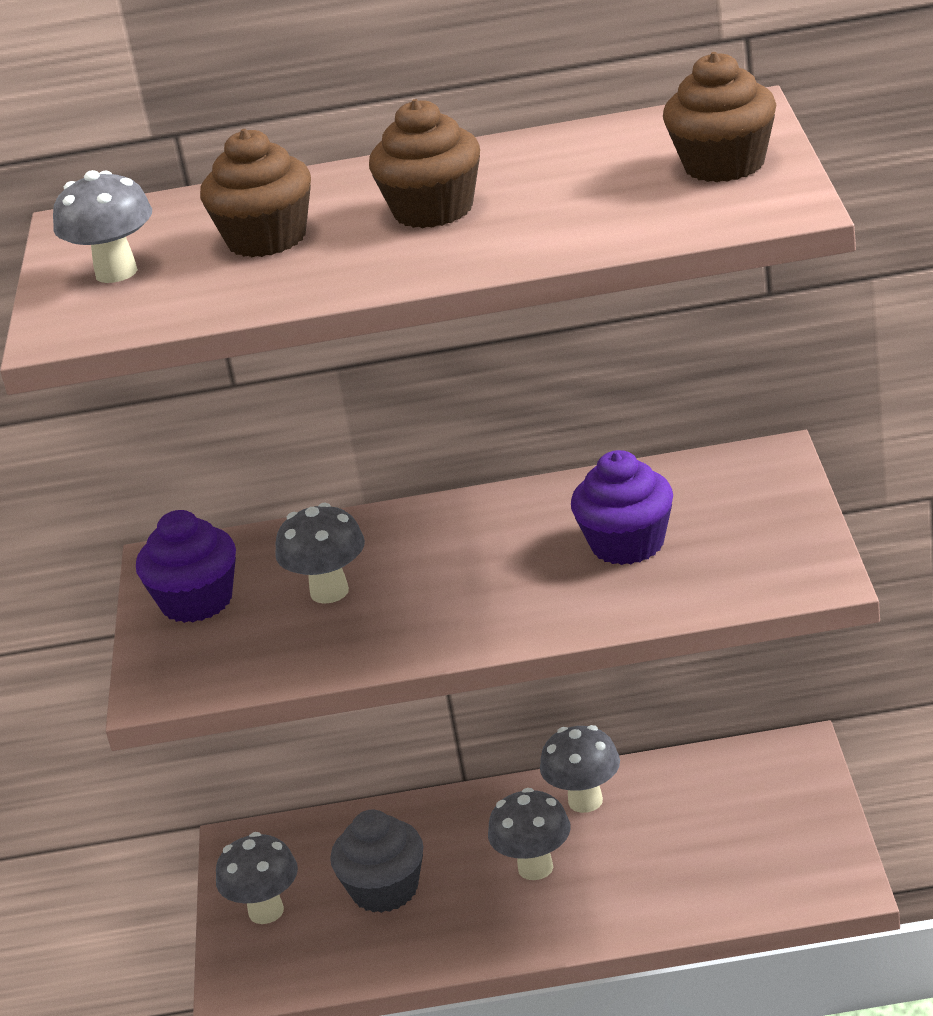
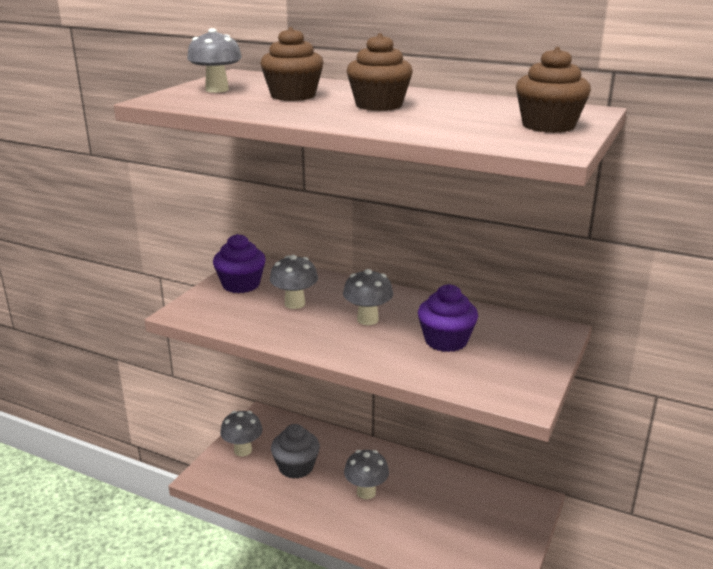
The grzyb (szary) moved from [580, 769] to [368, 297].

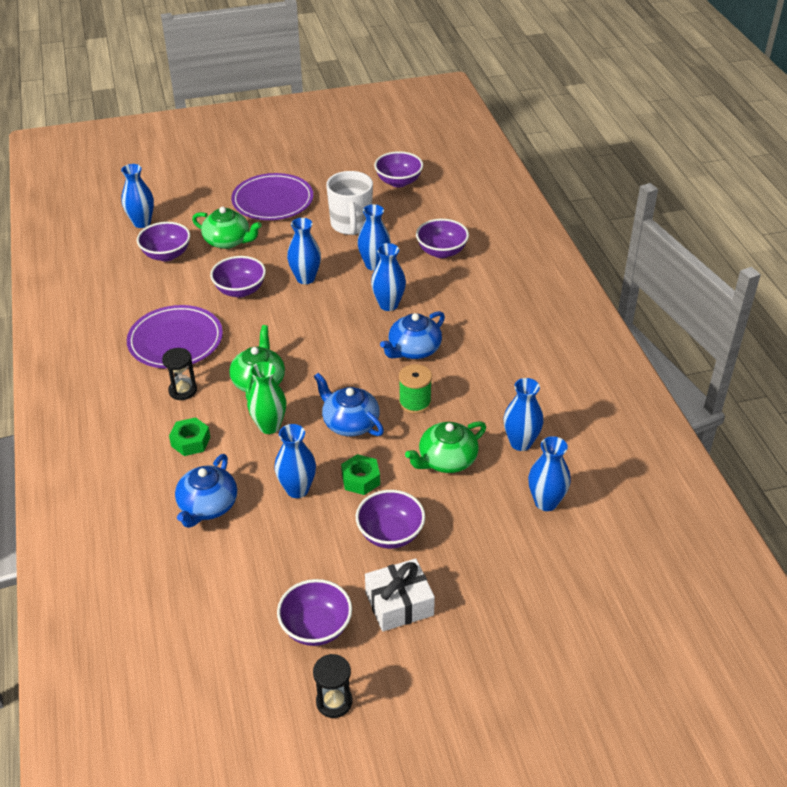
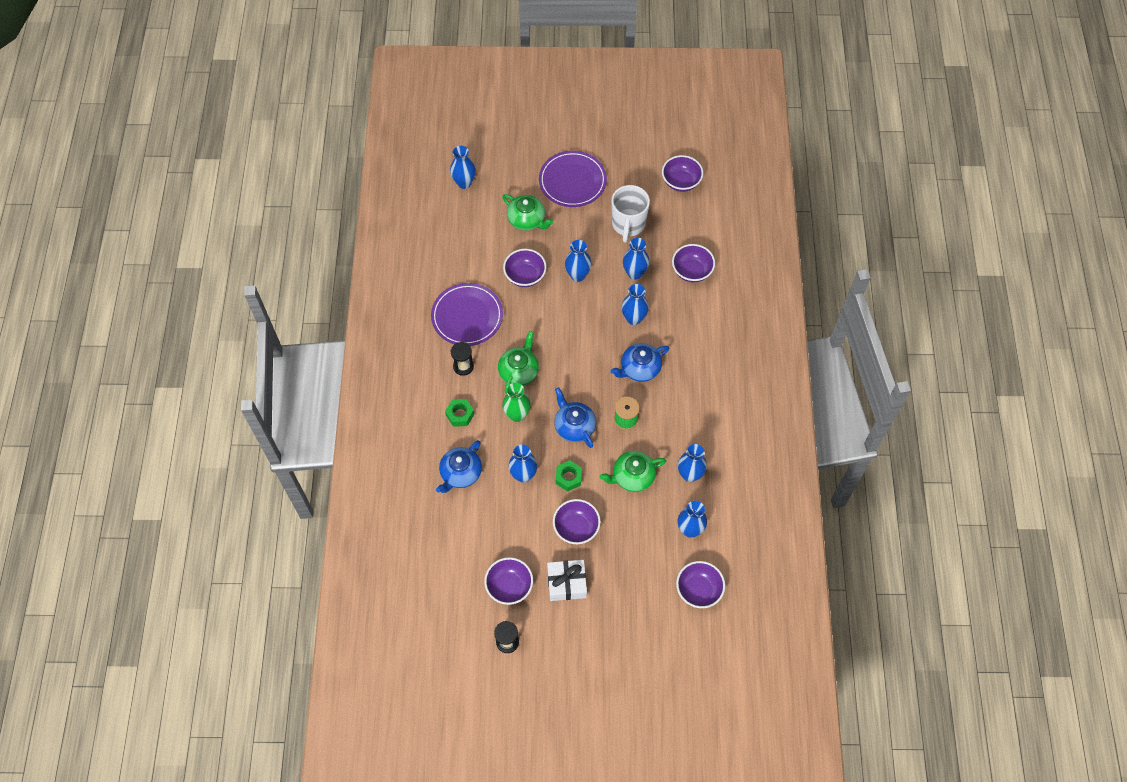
The miska (fioletowy) moved from [163, 241] to [700, 584].

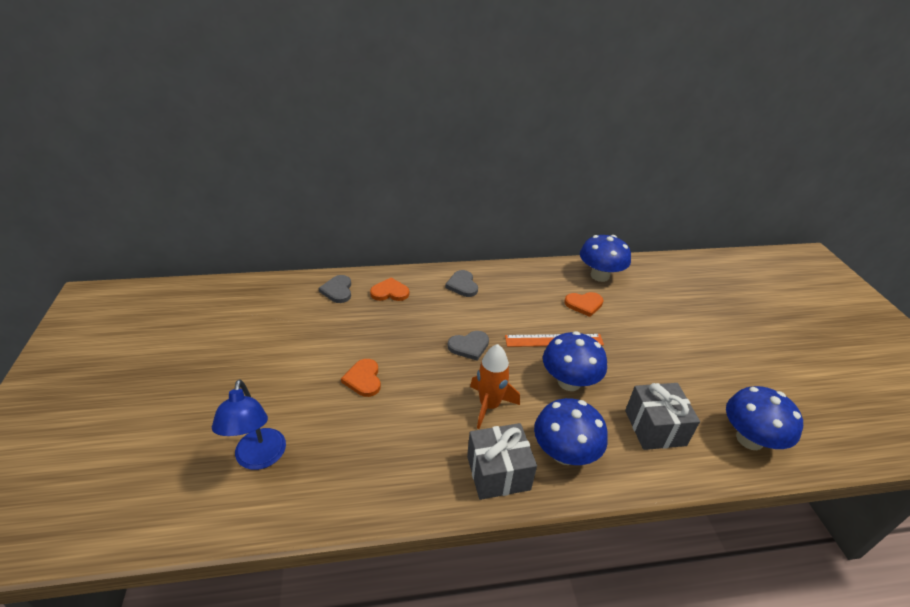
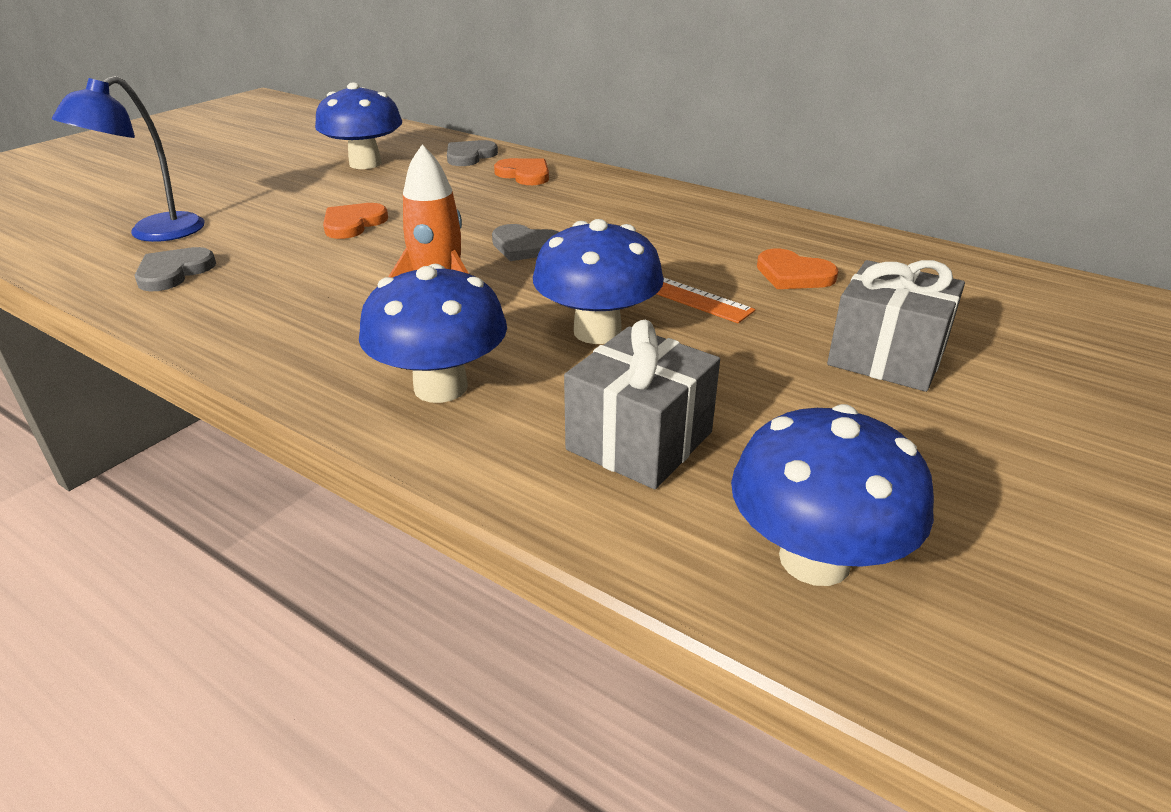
The grzyb (niebieski) moved from [605, 258] to [358, 125]. The serce (szary) moved from [461, 283] to [175, 269]. The prezent (szary) moved from [502, 461] to [896, 326].

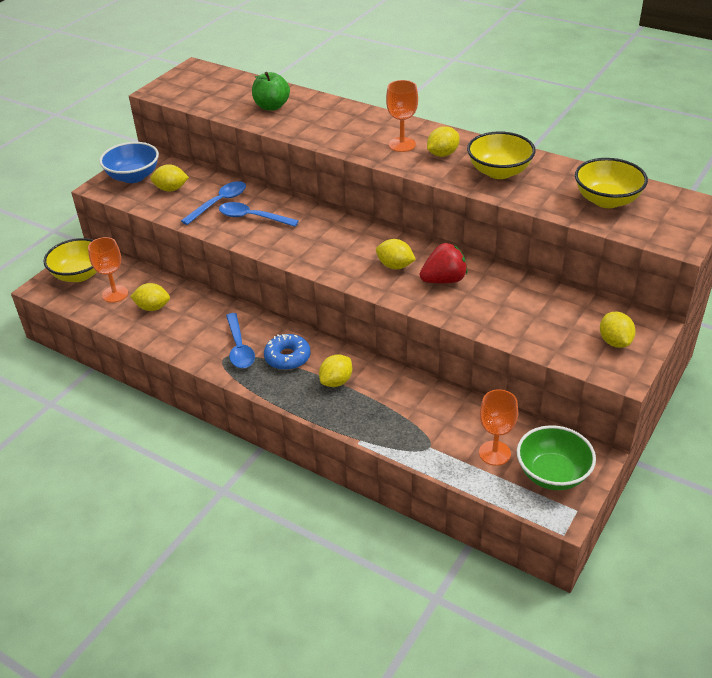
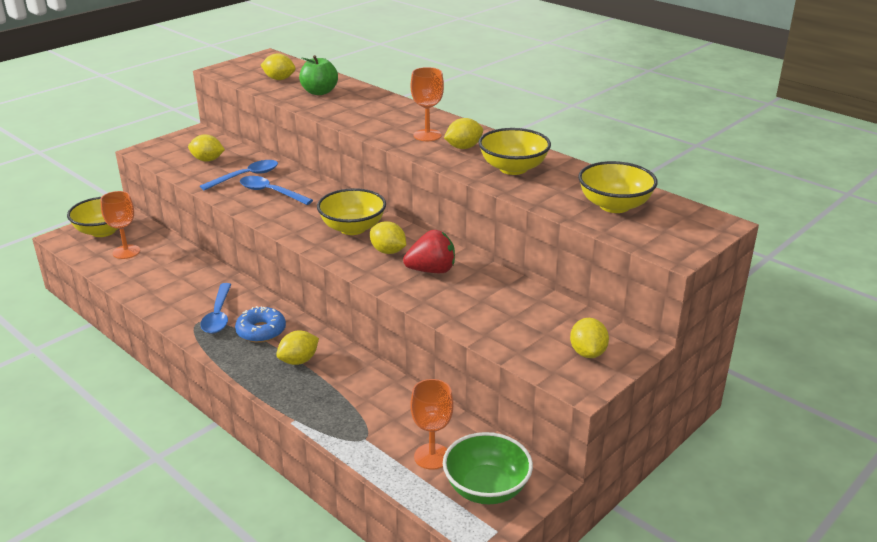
The miska (niebieski) at [129, 162] disappeared. The cytryna (żółty) moved from [150, 297] to [278, 66]. The miska (żółty) at [351, 211] appeared.

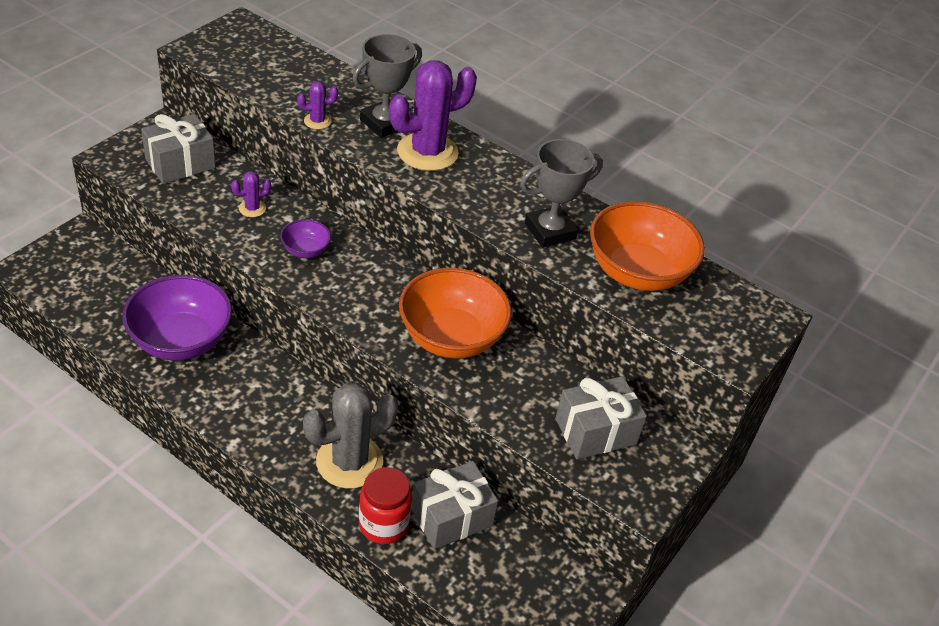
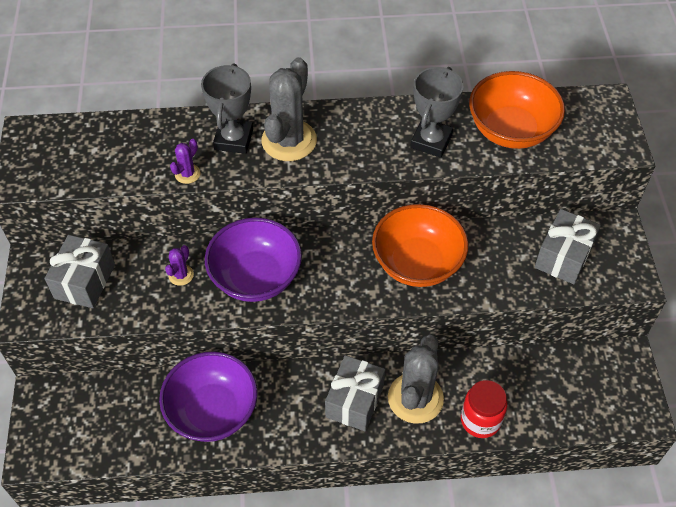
The kaktus (fioletowy) at [433, 115] became the kaktus (szary) at [289, 109]. The miska (fioletowy) at [305, 238] changed to 2.09 times the size. The prezent (szary) moved from [454, 505] to [355, 393].

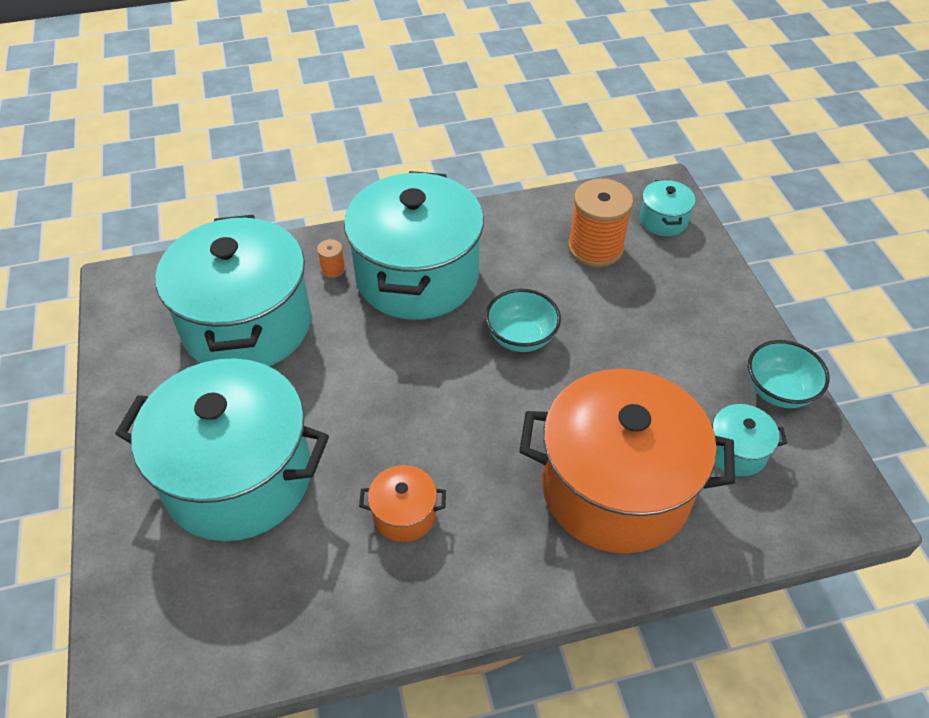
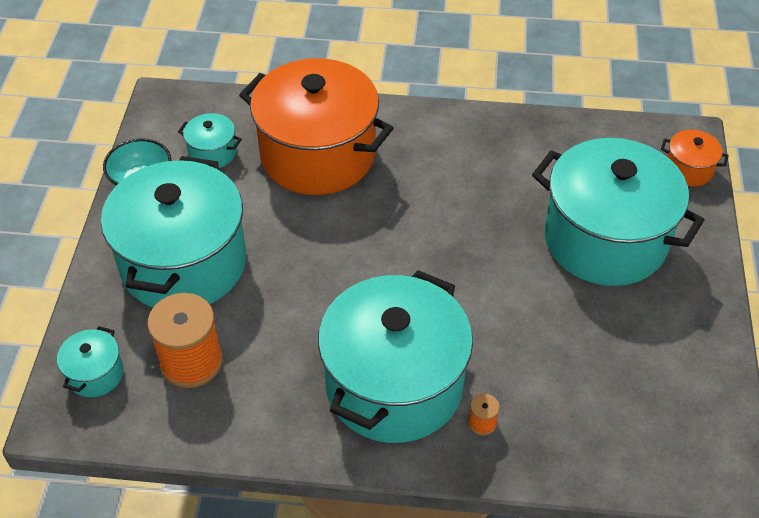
The garnek (turkusowy) moved from [233, 291] to [173, 232]. The miska (turkusowy) at [523, 320] disappeared. The garnek (pomarańczowy) moved from [402, 503] to [695, 158].

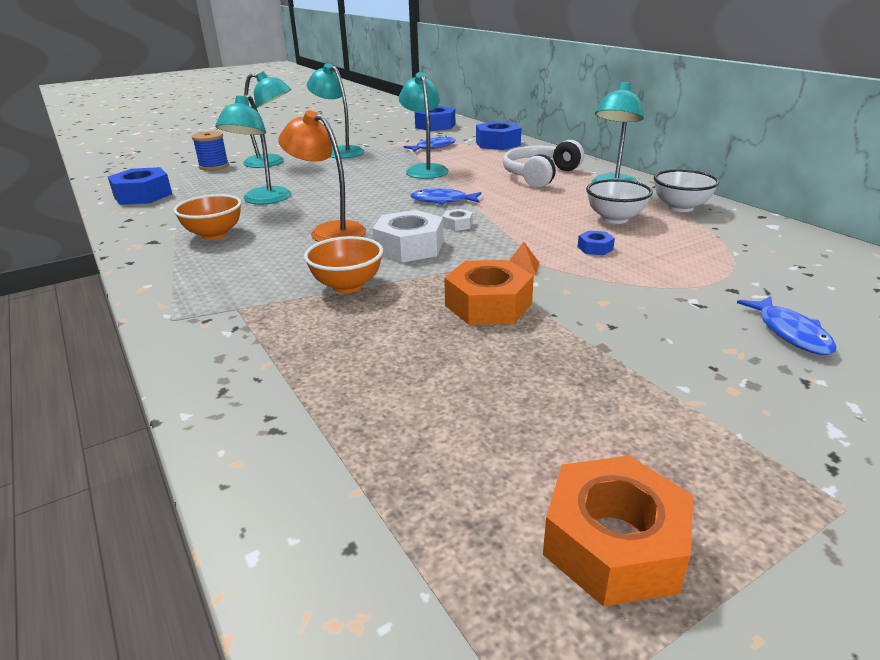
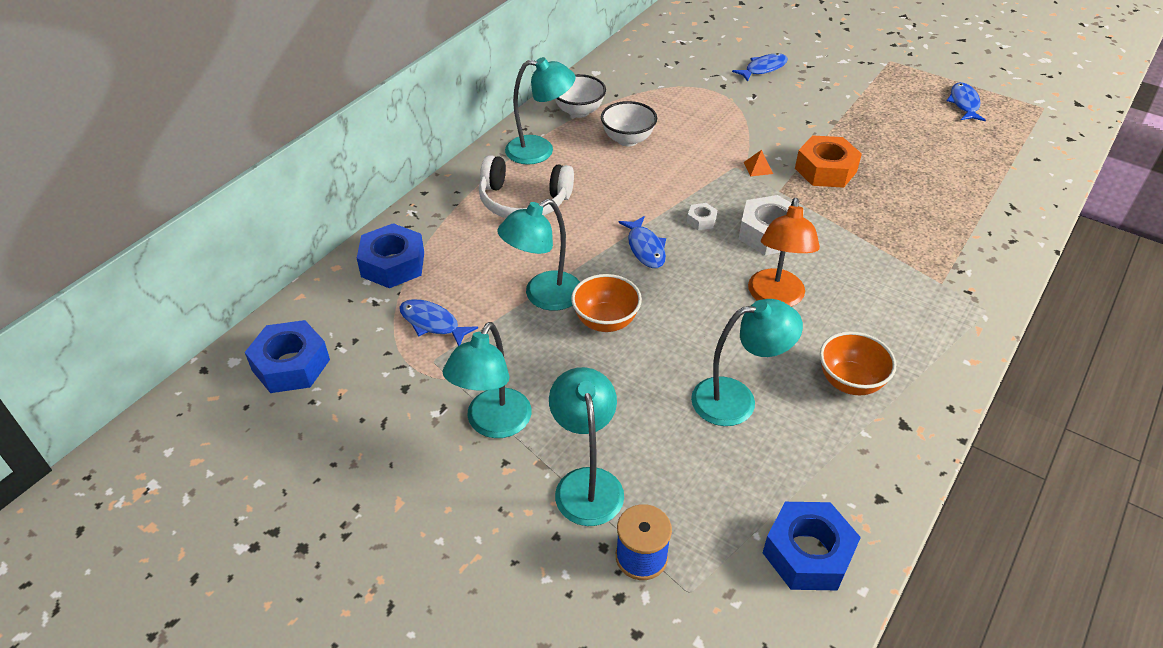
The nakrętka (niebieski) at [596, 242] disappeared. The miska (pomarańczowy) moved from [343, 264] to [606, 303]. The nakrętka (pomarańczowy) at [618, 531] was replaced by the ryba (niebieski) at [966, 101].

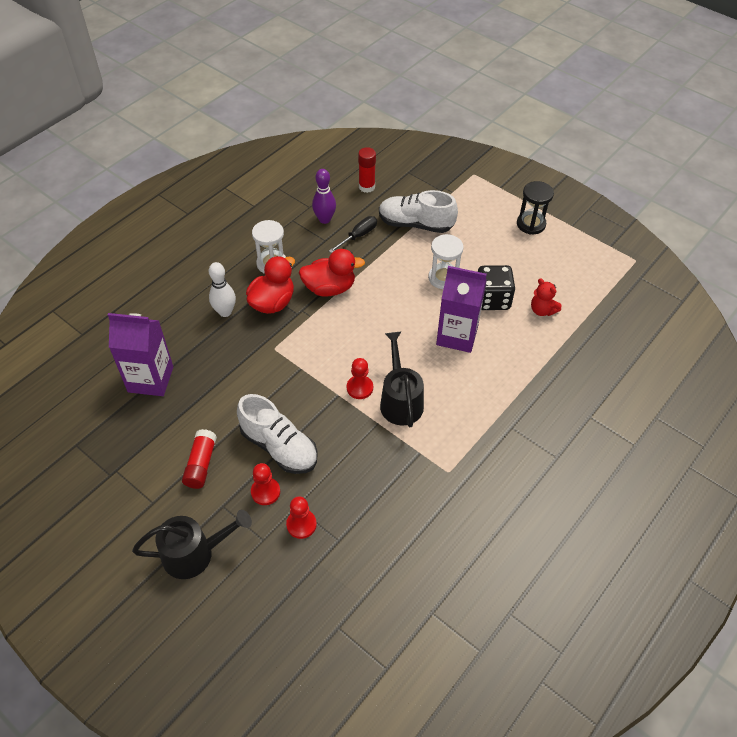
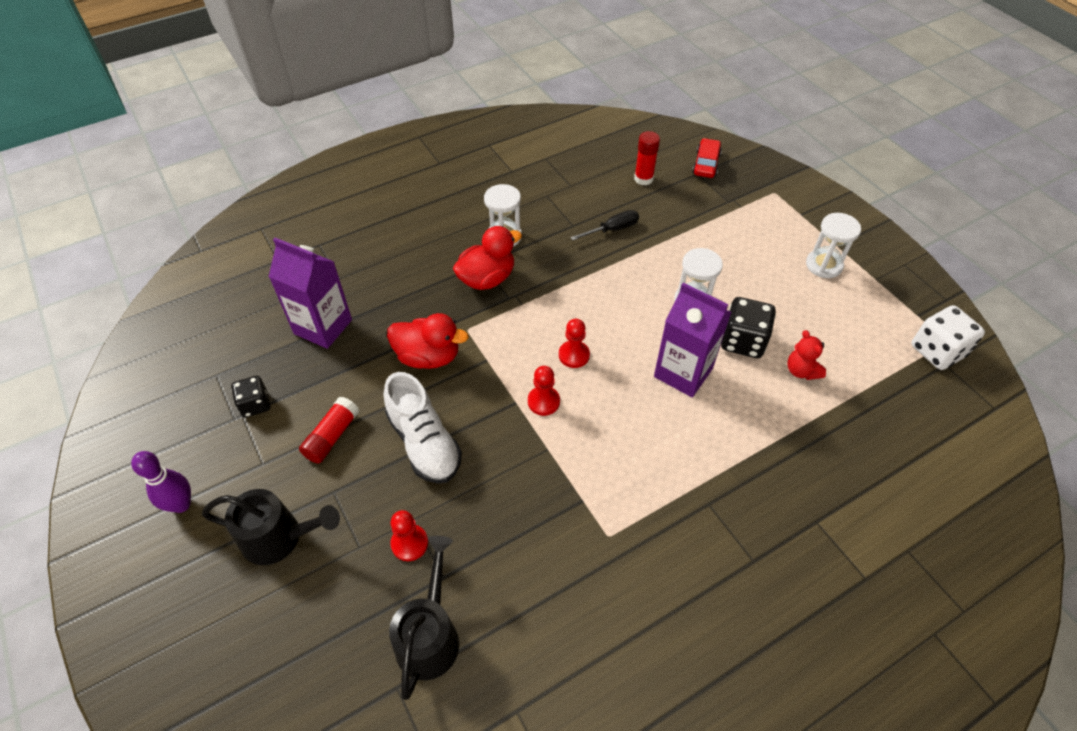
The kręgiel (fioletowy) moved from [324, 196] to [161, 482]. The klepsydra (czarny) at [535, 208] became the klepsydra (biały) at [833, 245]. The but (biały) at [418, 211] disappeared. The kaczka (czerwony) moved from [332, 273] to [428, 341]. The kręgiel (biały) at [222, 289] disappeared. The konewka (czarny) moved from [402, 379] to [424, 618]. The pionek (czerwony) moved from [265, 484] to [574, 343]. The samochód (czerwony) at [707, 158] appeared. The kostka do gry (biały) at [948, 337] appeared. The kostka do gry (czarny) at [250, 397] appeared.

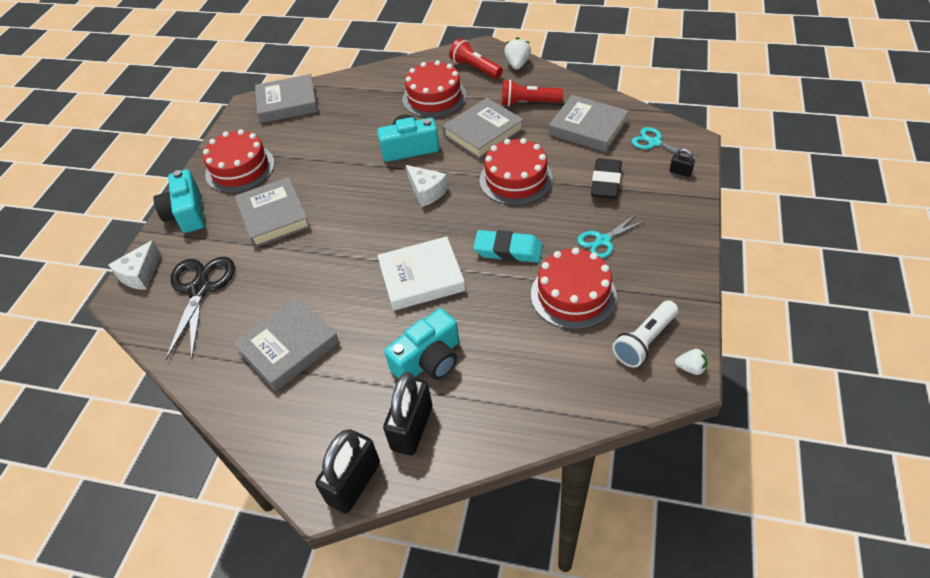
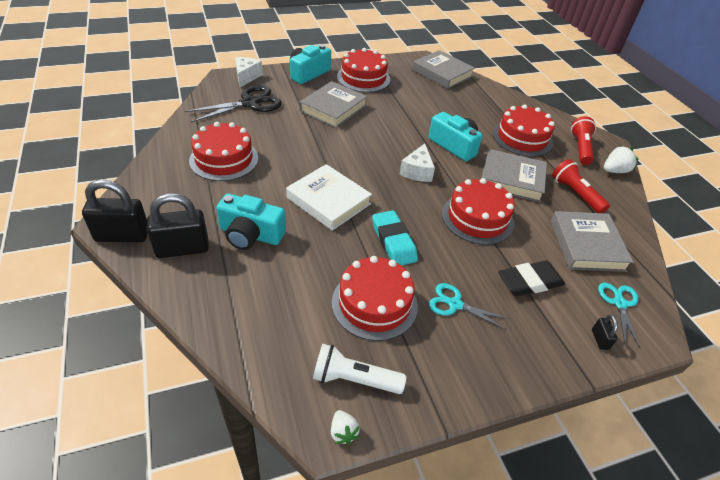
The ser (biały) at [134, 265] turned 105 degrees clockwise. The książka (szary) at [286, 344] was replaced by the tort (czerwony) at [223, 151].

